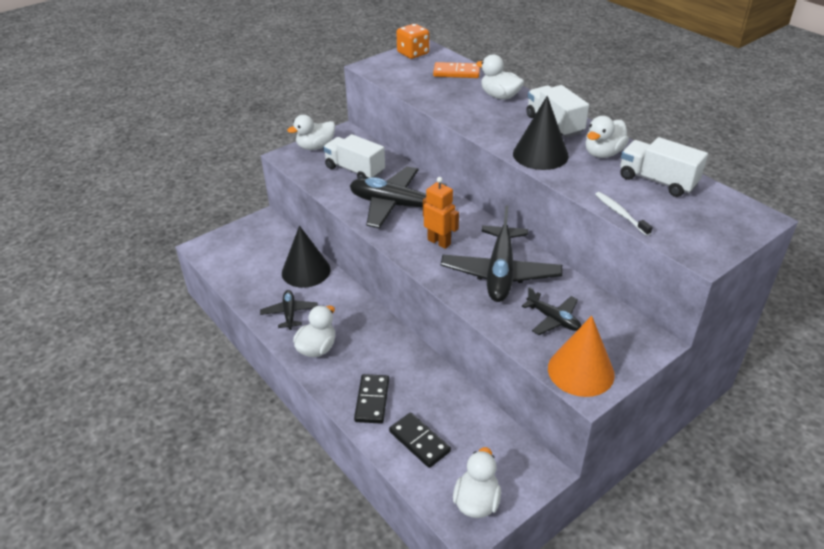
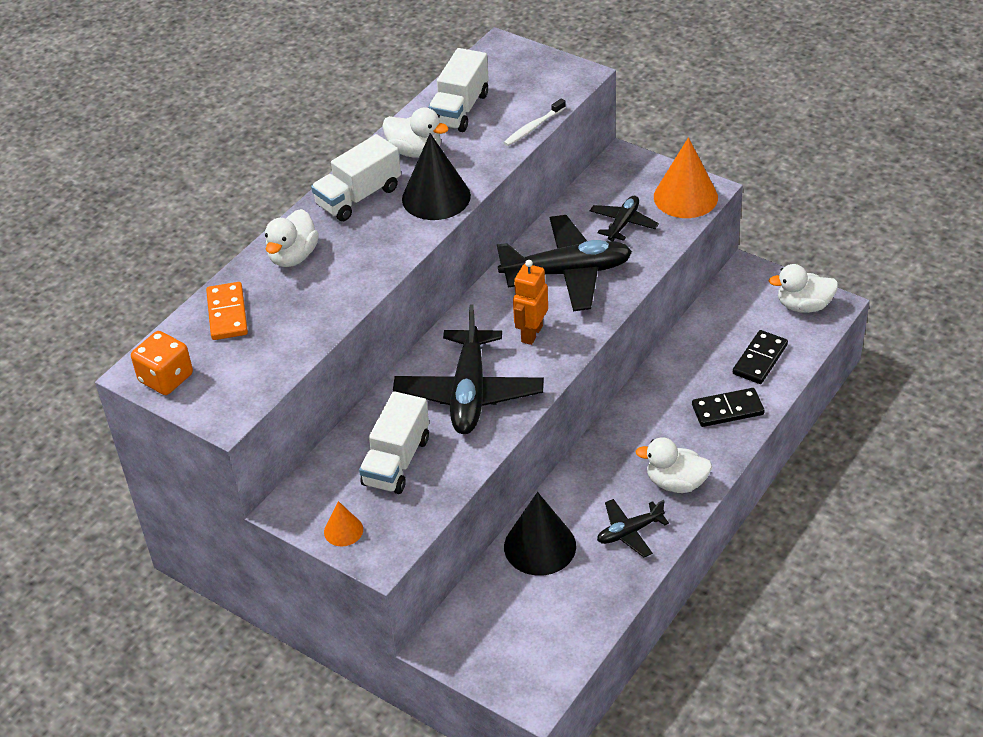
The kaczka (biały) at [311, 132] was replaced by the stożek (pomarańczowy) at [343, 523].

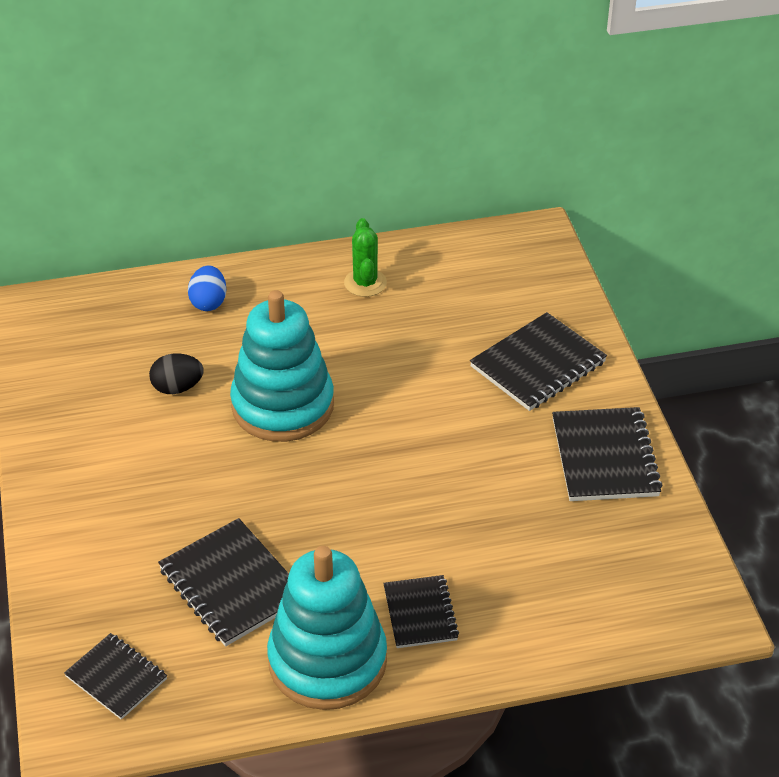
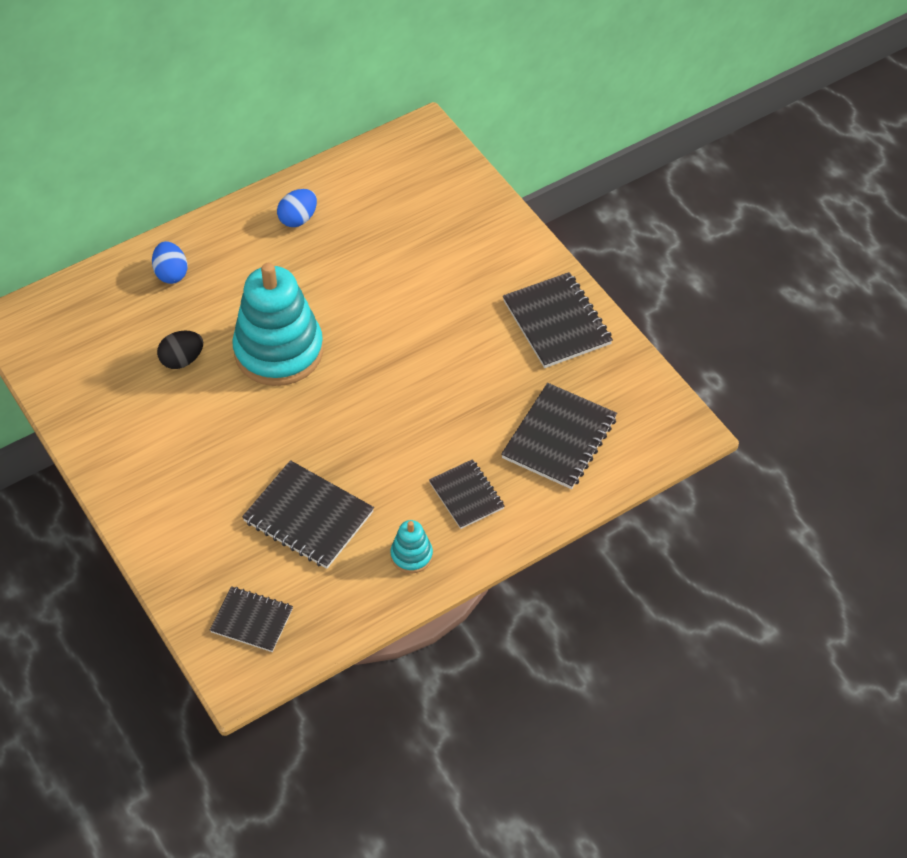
The kaktus (zielony) at [365, 257] was replaced by the jajko (niebieski) at [297, 208]. The zeszyt (czarny) moved from [538, 361] to [559, 436]. The zabawka nakładanka (turkusowy) at [327, 628] changed to 0.44 times the size.

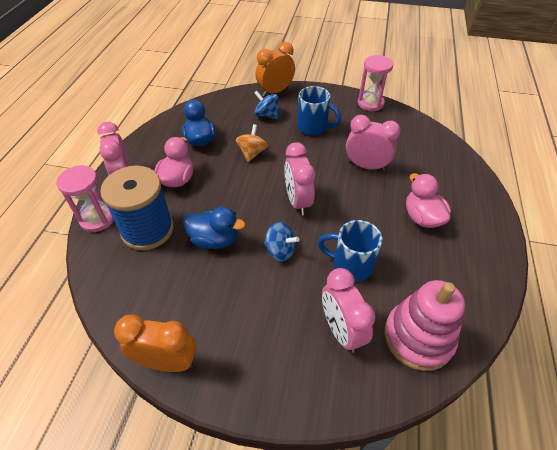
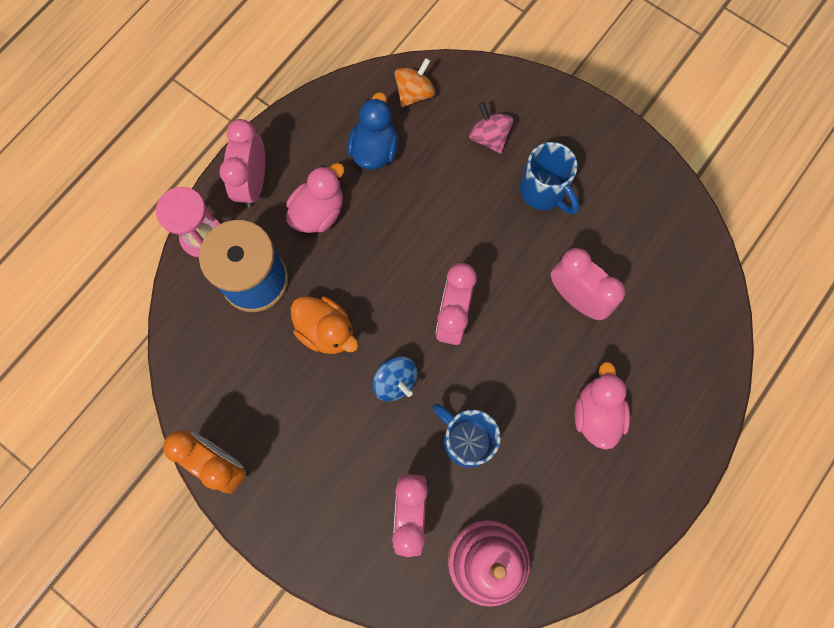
The budzik (pomarańczowy) at [275, 69] disappeared. The klepsydra (różowy) at [375, 83] disappeared. The bączek (niebieski) at [266, 105] became the bączek (różowy) at [491, 128]. The bączek (pomarańczowy) moved from [252, 143] to [415, 82]. The kaczka (niebieski) at [214, 228] became the kaczka (pomarańczowy) at [324, 325].

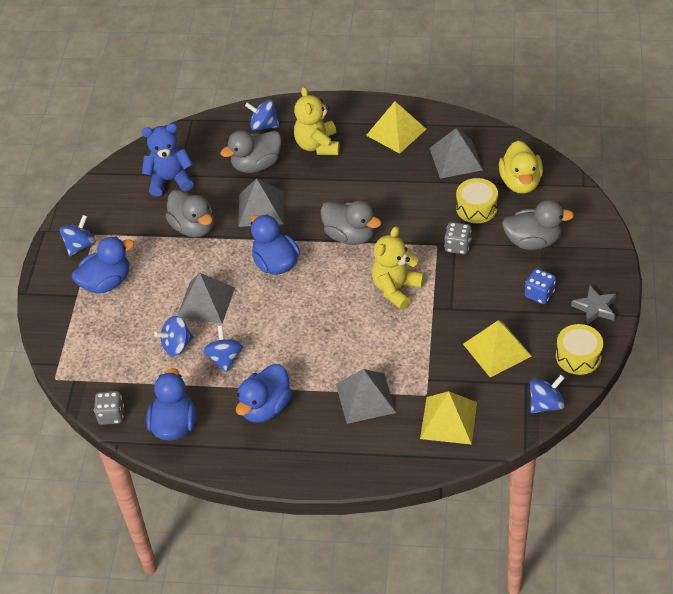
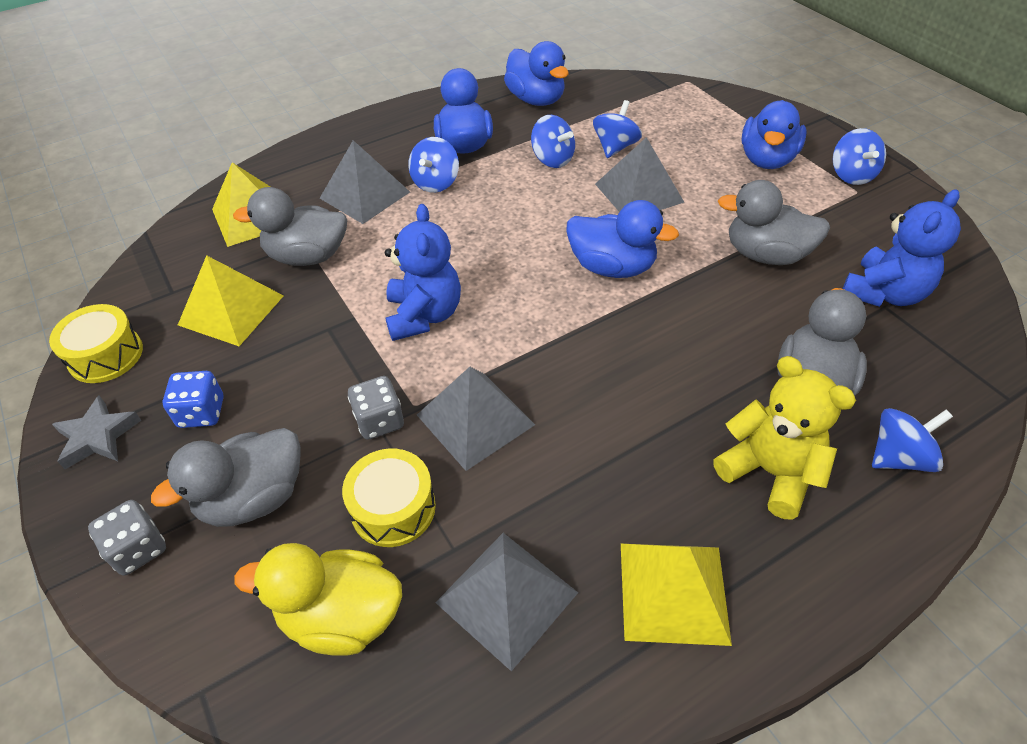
The kaczka (żółty) at [521, 167] turned 45 degrees counterclockwise. The piramida (szary) moved from [261, 202] to [476, 419]. The kaczka (szary) moved from [350, 223] to [290, 226]. The miś (żółty) at [398, 268] became the miś (niebieski) at [423, 272]. The bączek (niebieski) moved from [547, 394] to [433, 165]. The kostka do gry (szary) moved from [109, 408] to [127, 538].

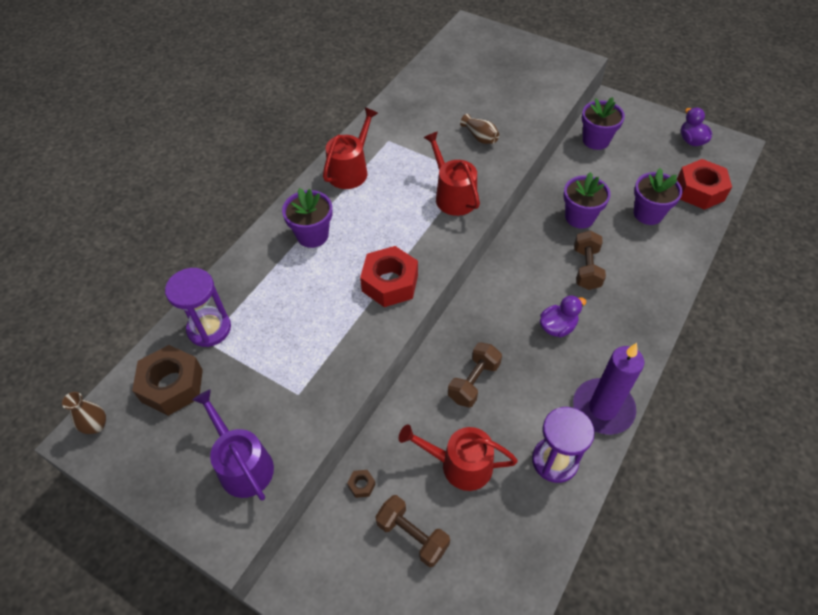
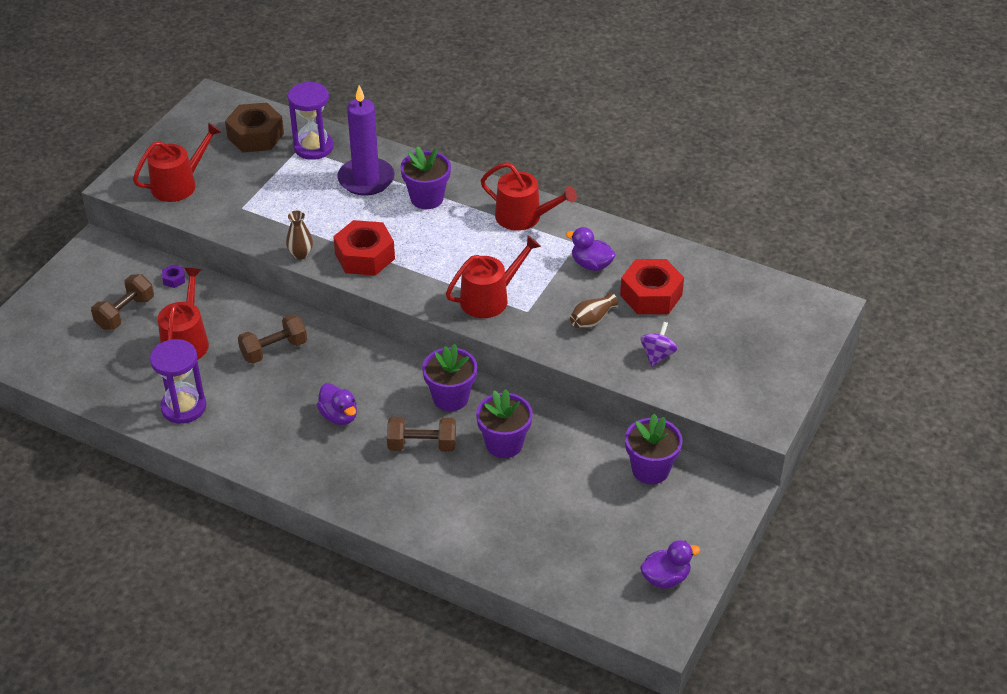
The nakrętka (czerwony) moved from [704, 184] to [652, 286]. The doniczka (fioletowy) moved from [658, 196] to [449, 377]. The hantel (brązowy) at [475, 375] turned 60 degrees counterclockwise. The świeca (fioletowy) moved from [608, 389] to [366, 140]. The konewka (fioletowy) at [233, 445] became the konewka (czerwony) at [177, 162]. The wazon (brązowy) moved from [84, 413] to [299, 235]. The nakrętka (brązowy) at [361, 484] became the nakrętka (fioletowy) at [173, 276]. The kaczka (fioletowy) at [591, 249] appeared. The bączek (fioletowy) at [659, 344] appeared.

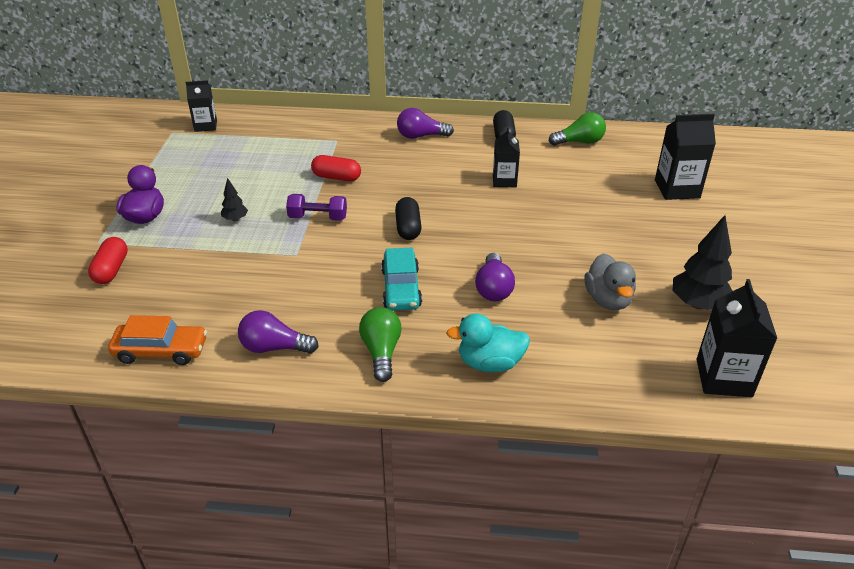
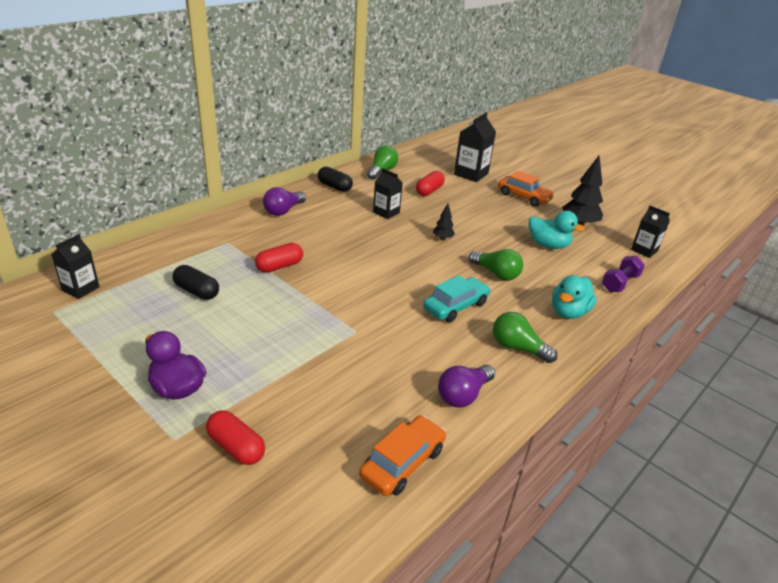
The drzewko (czarny) moved from [234, 199] to [444, 221]. The hantel (fioletowy) moved from [316, 207] to [623, 274]. The kapsułka (czarny) moved from [408, 218] to [196, 282]. The samochód (turkusowy) at [401, 279] turned 75 degrees counterclockwise. The żarówka (fioletowy) at [495, 277] became the żarówka (zielony) at [496, 265]. The kaczka (szary) at [610, 282] became the kaczka (turkusowy) at [557, 230]. The karton mleka (czarny) at [736, 338] changed to 0.65 times the size. The kapsułka (czerwony) at [430, 183] appeared. The samochód (pomarańczowy) at [526, 189] appeared.

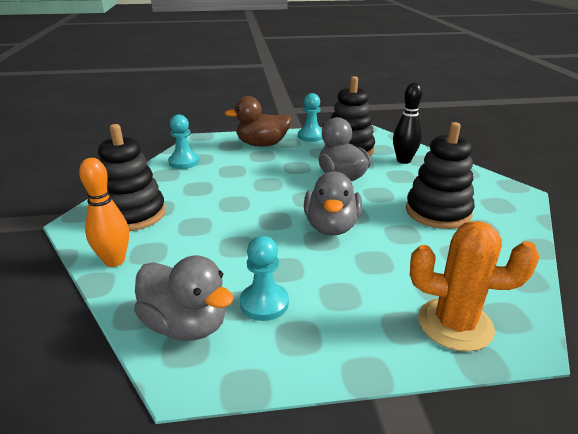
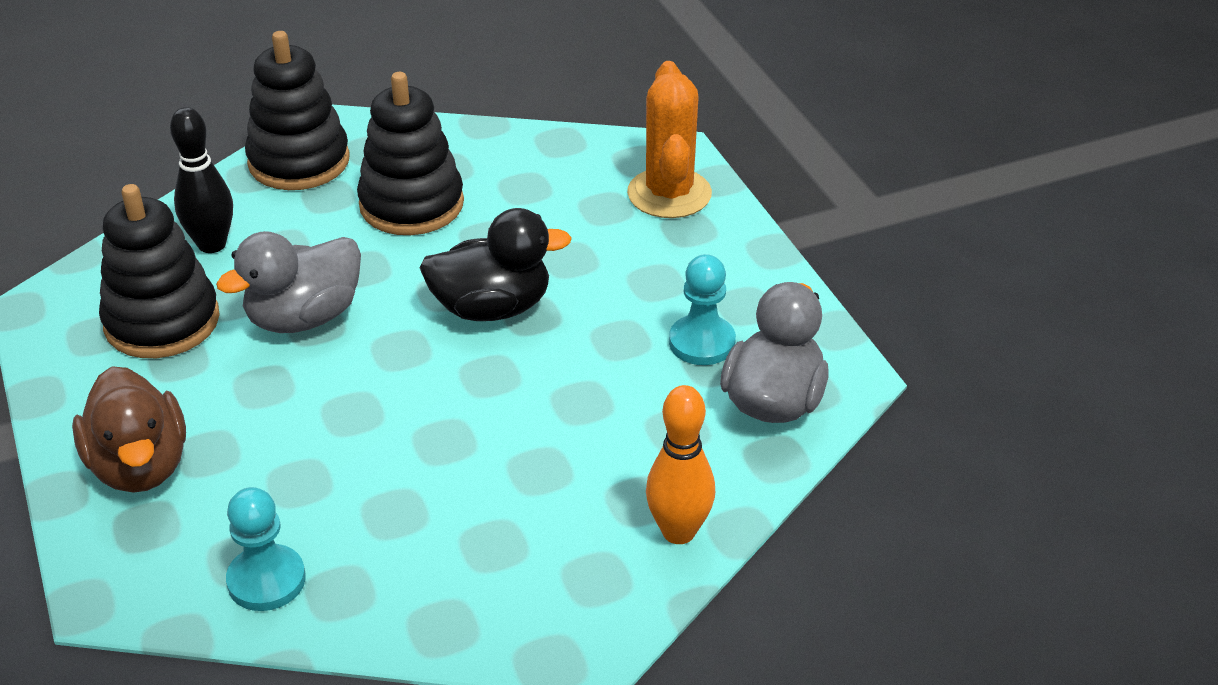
The pionek (turkusowy) at [310, 117] disappeared. The zabawka nakładanka (czarny) moved from [132, 177] to [297, 110]. The kaczka (szary) at [333, 203] became the kaczka (czarny) at [495, 264].

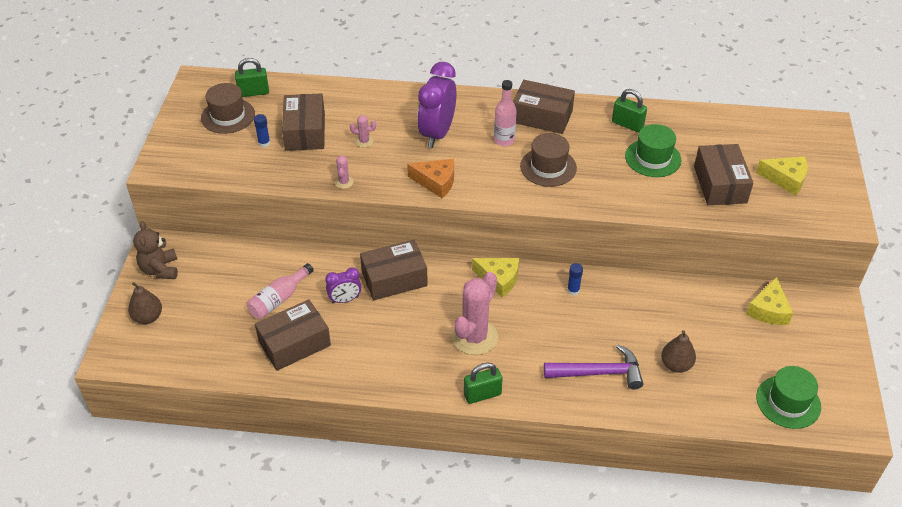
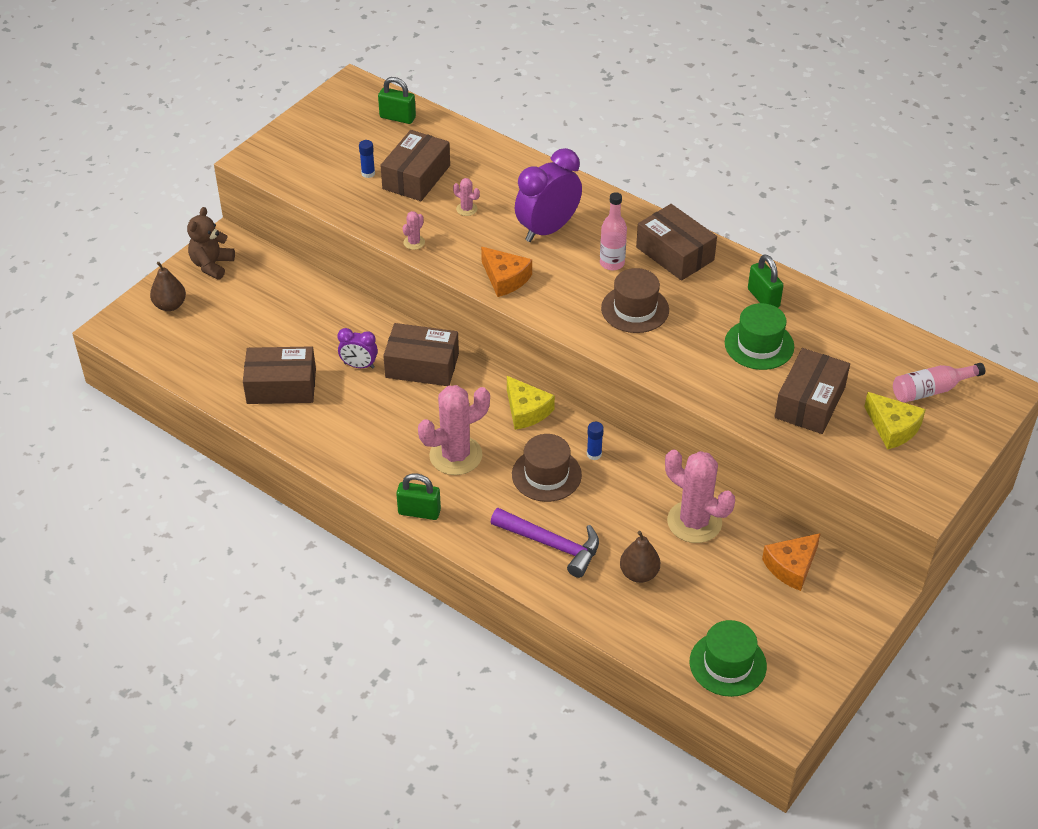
The kapelusz (brązowy) moved from [228, 108] to [547, 468]. The butelka (różowy) moved from [280, 291] to [939, 383]. The ser (żółty) at [769, 301] became the ser (pomarańczowy) at [791, 562]. The kaktus (różowy) at [700, 496] appeared.

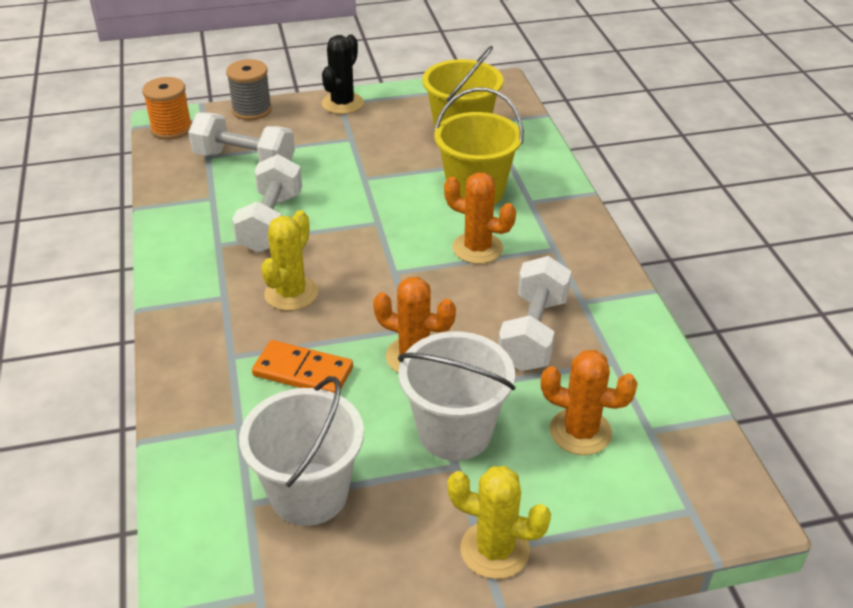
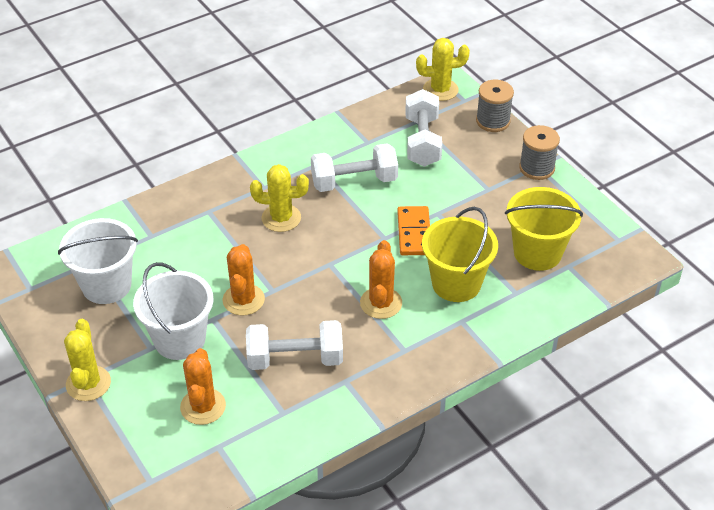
The kaktus (czarny) at [343, 74] was replaced by the szpulka (szary) at [539, 152]. The szpulka (pomarańczowy) at [167, 108] was replaced by the kaktus (żółty) at [443, 69]. The kostka domina (pomarańczowy) moved from [302, 366] to [413, 230].

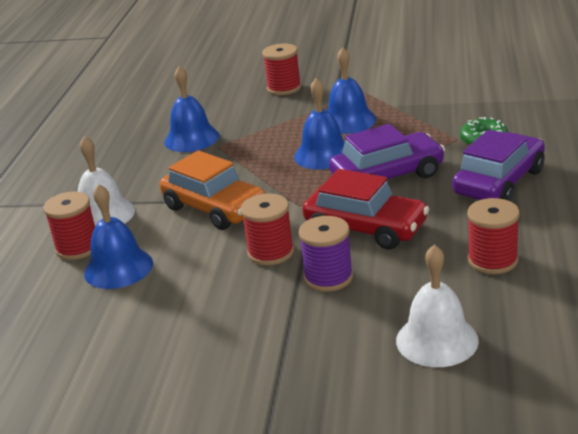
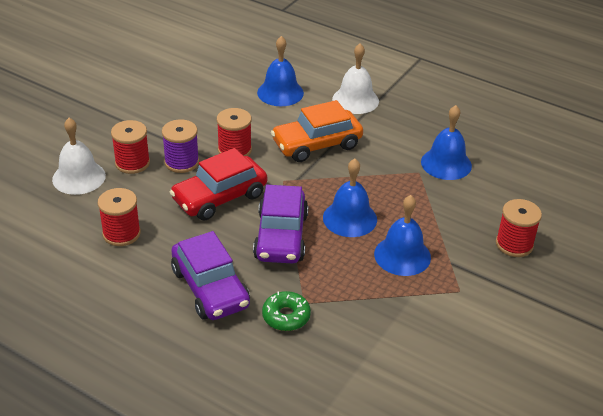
The szpulka (czerwony) moved from [69, 225] to [130, 147].

